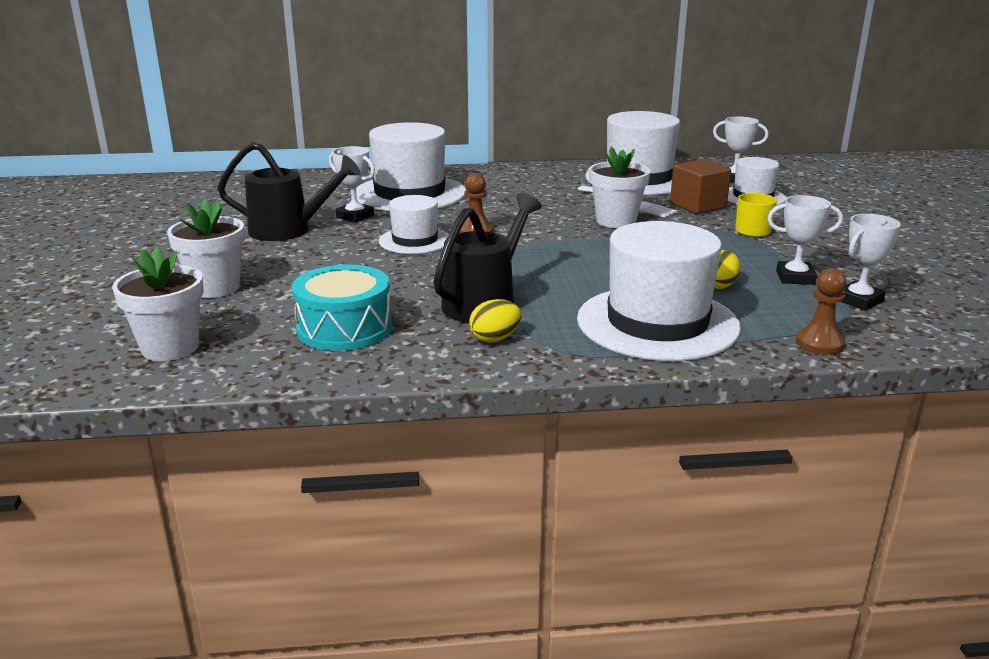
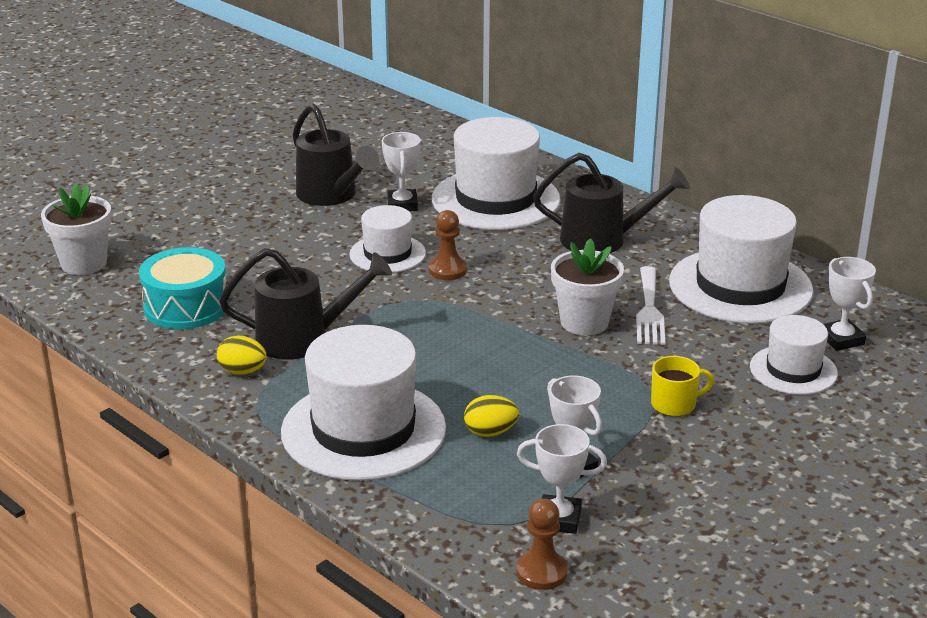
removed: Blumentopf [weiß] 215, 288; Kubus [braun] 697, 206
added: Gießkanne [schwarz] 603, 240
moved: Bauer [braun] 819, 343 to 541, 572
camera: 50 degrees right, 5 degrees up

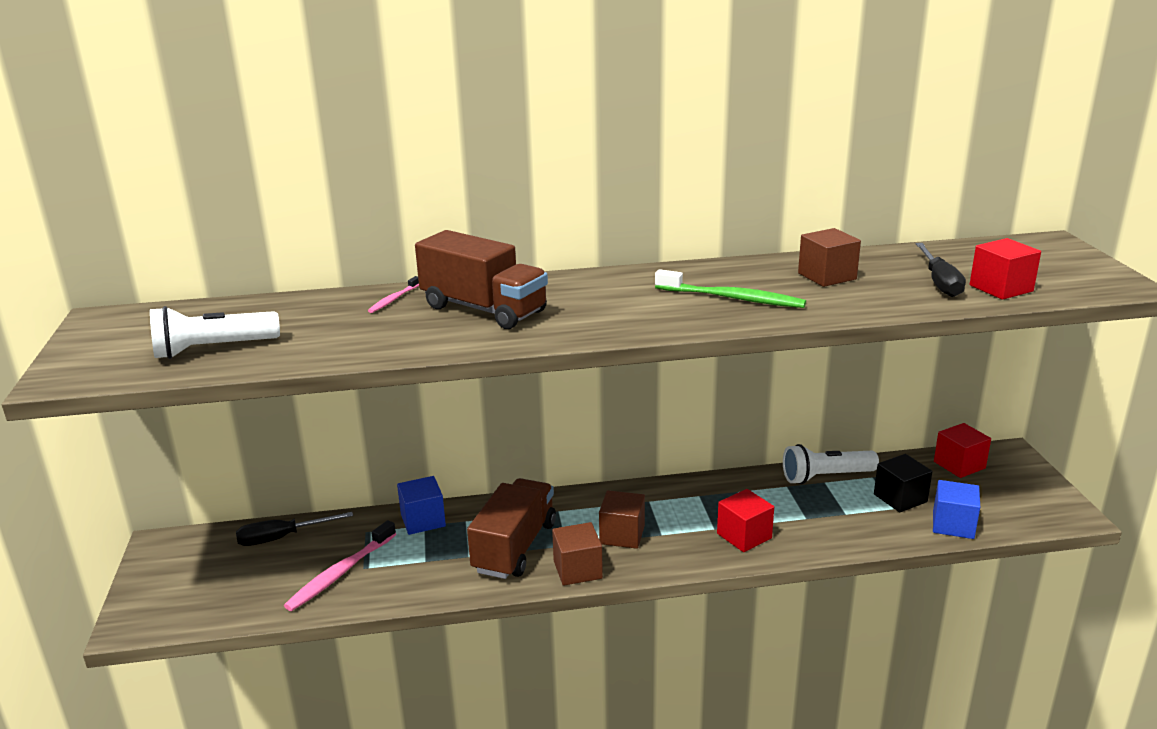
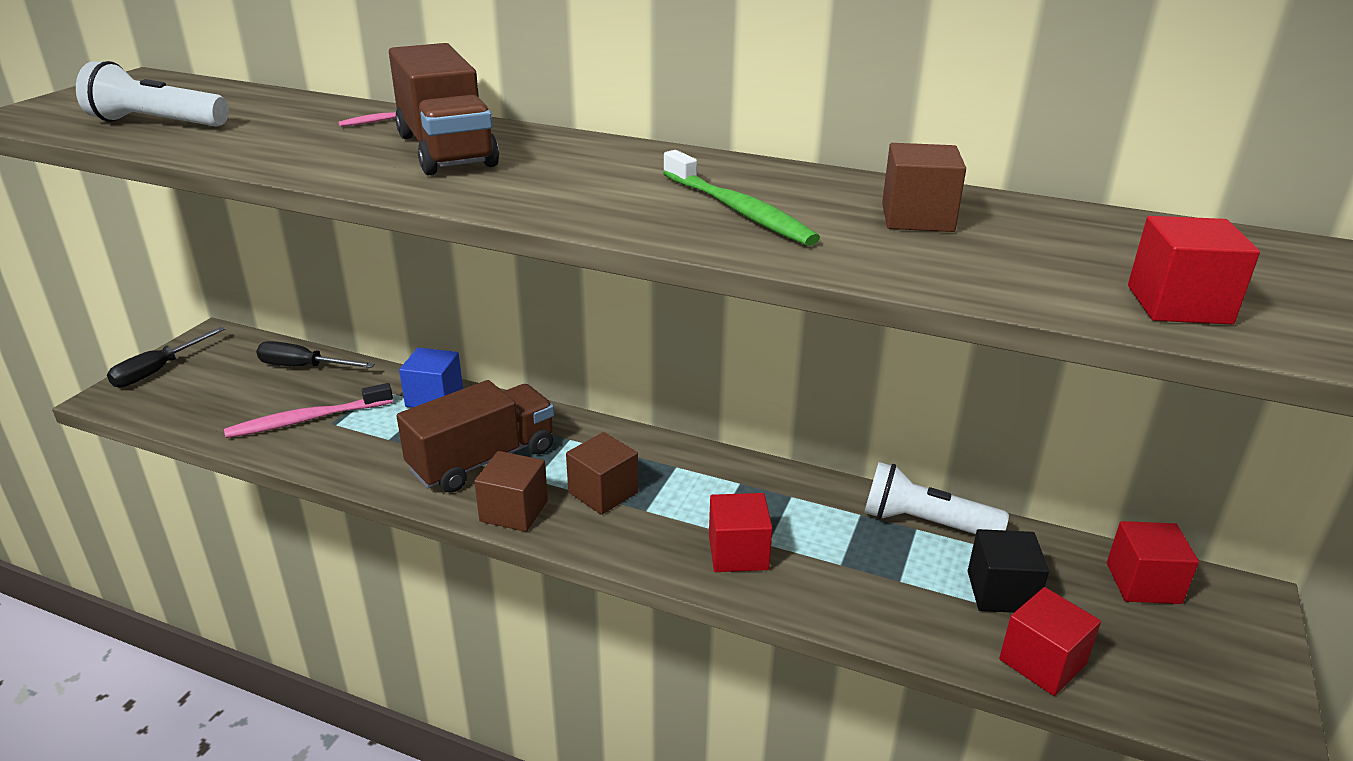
moved: Schraubenzieher [schwarz] 939, 282 to 158, 370
recoloured: Kubus [blau] 953, 525 to Kubus [rot] 1042, 662
camera: 30 degrees right, 5 degrees up

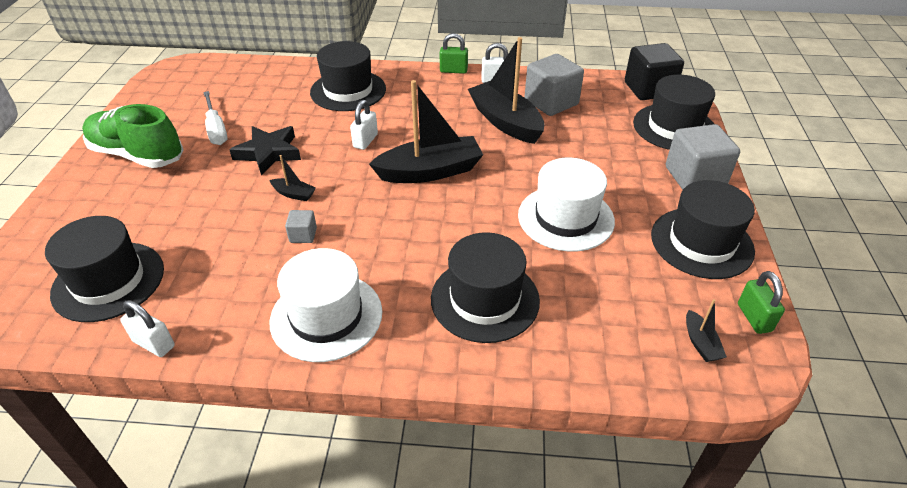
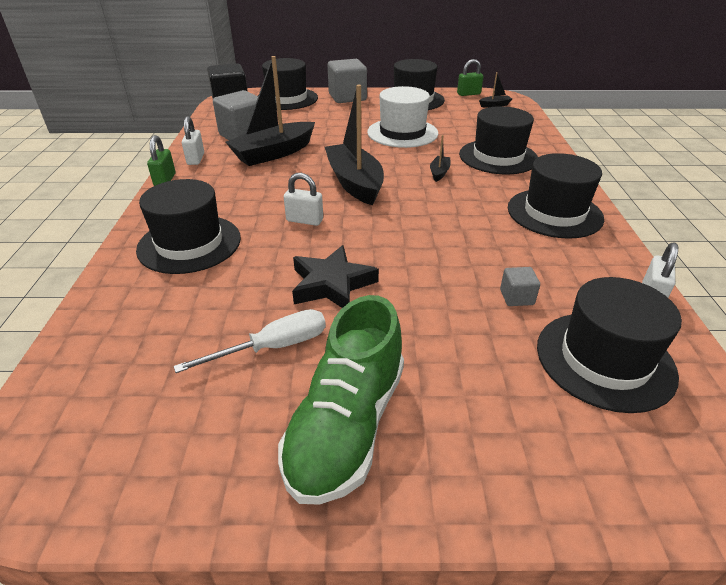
moved: Boot [schwarz] 294, 194 to 439, 173; Kubus [grau] 303, 235 to 516, 297
recoloured: Hut [weiß] 326, 316 to Hut [schwarz] 554, 213
camera: 95 degrees left, 5 degrees down

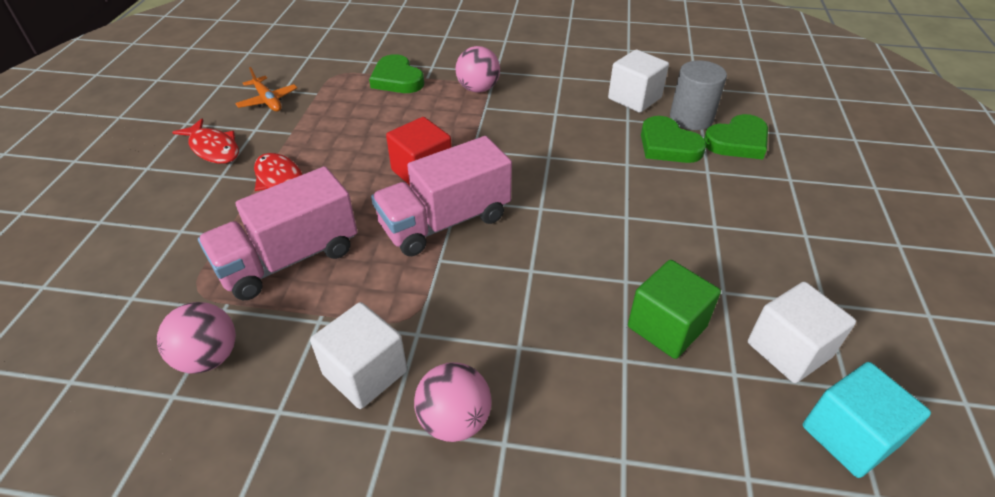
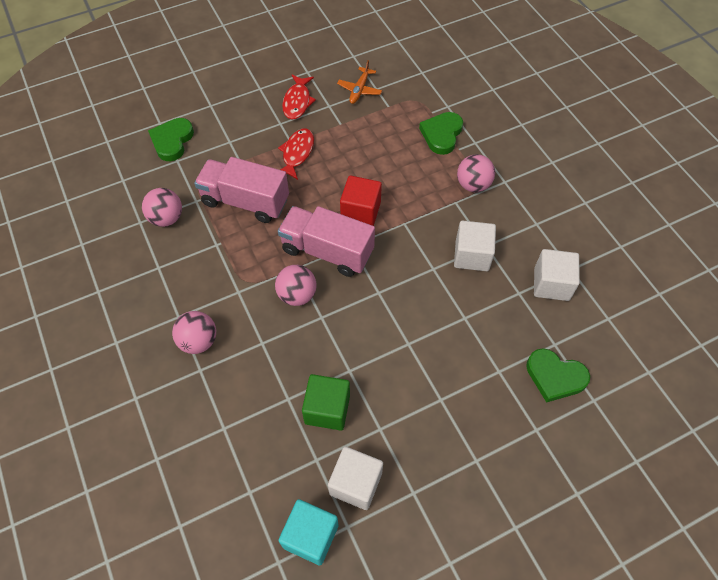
removed: Vollzylinder [grau] 691, 118
added: Ball [rosa] 297, 295
moved: Kubus [weiß] 365, 373 to 472, 255; Herz [grün] 668, 145 to 172, 141
camera: 55 degrees right, 15 degrees up

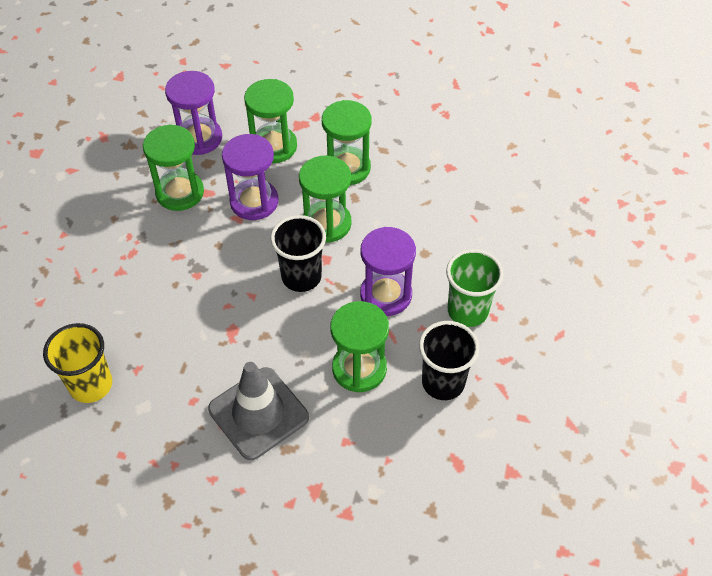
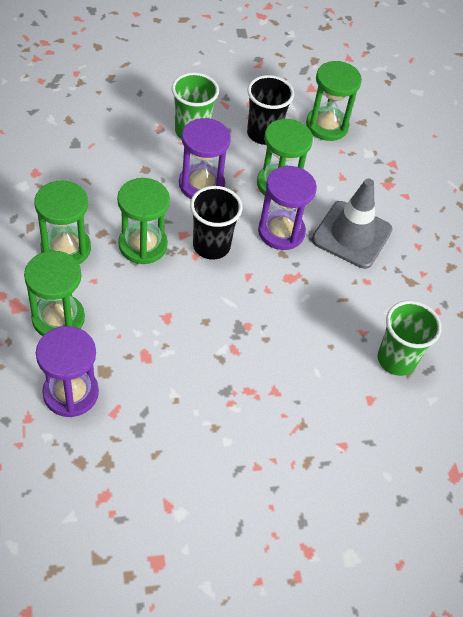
moved: Sanduhr [grün] 180, 192 to 327, 125; Sanduhr [lila] 254, 202 to 281, 232
recoloured: Becher [gelb] 91, 385 to Becher [grün] 396, 359
camera: 120 degrees left, 0 degrees up

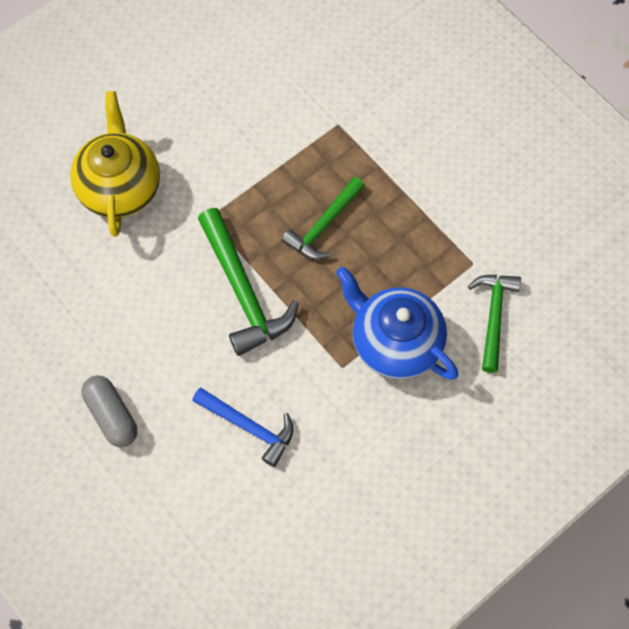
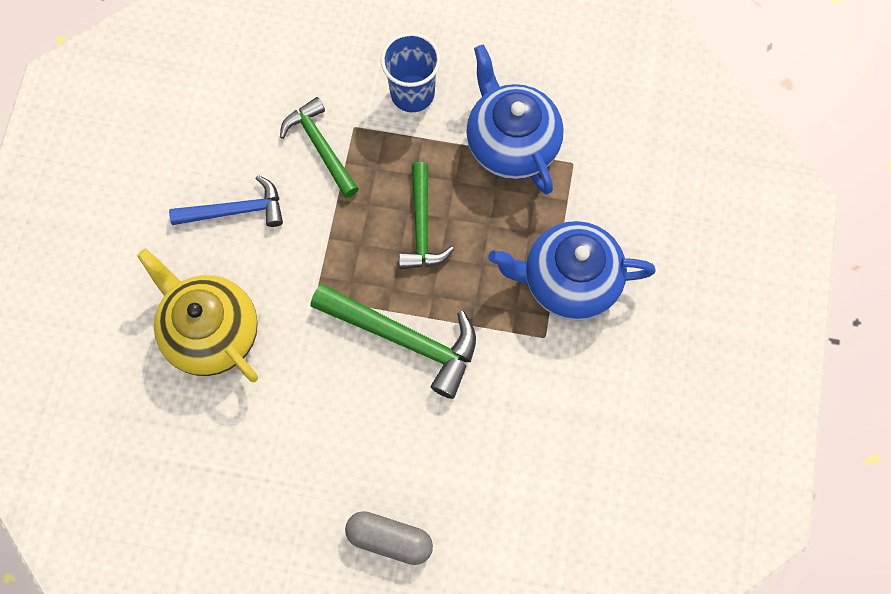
added: Becher [blau] 412, 93; Teekanne [blau] 511, 143
moved: Hammer [blau] 249, 427 to 236, 210; Hammer [grün] 493, 316 to 320, 146
camera: 40 degrees left, 5 degrees up

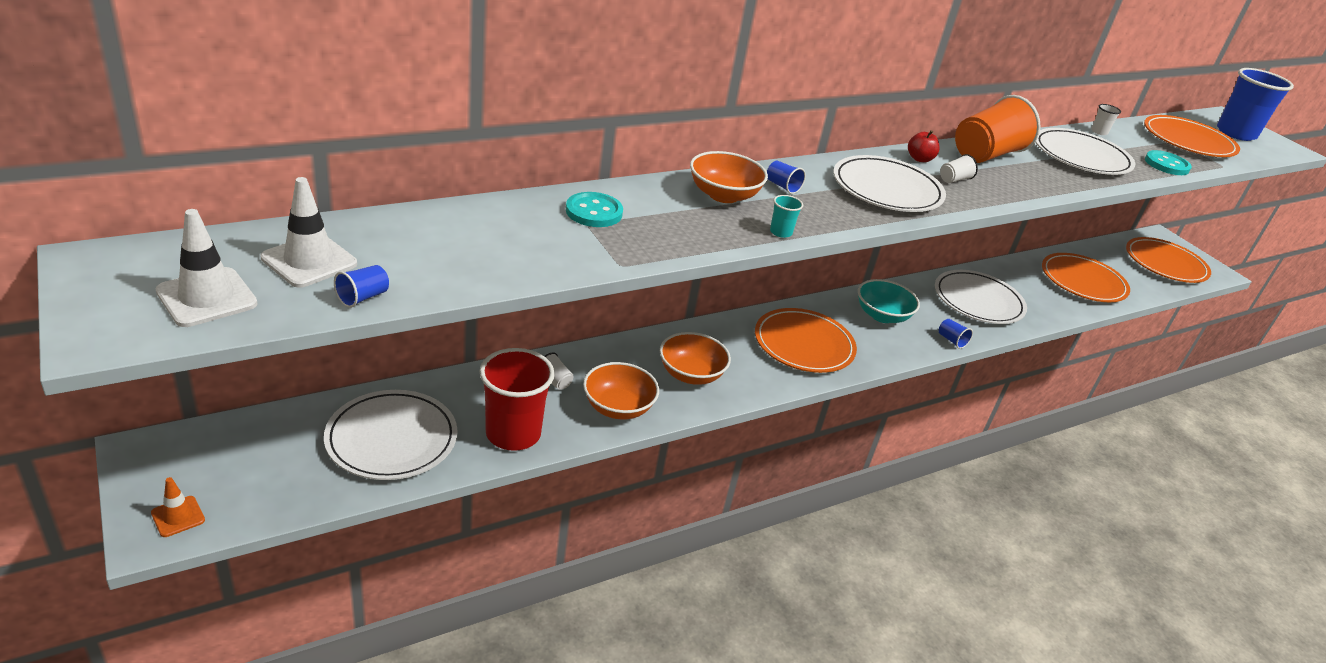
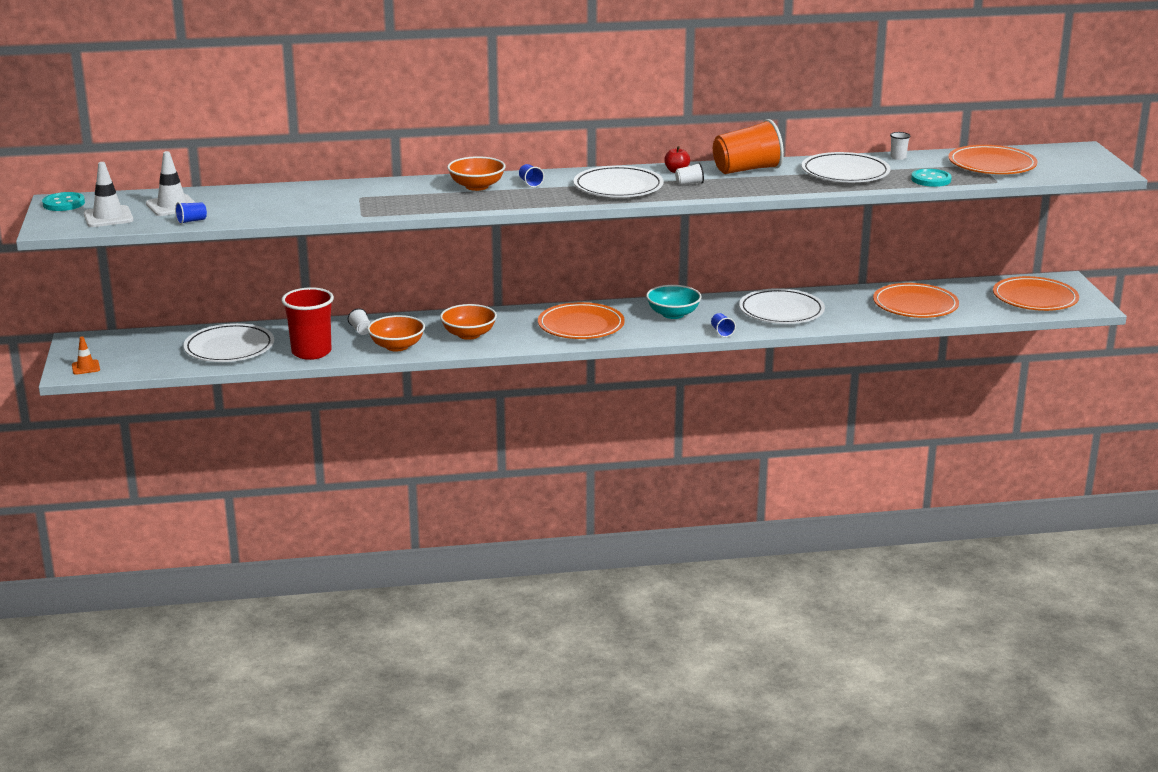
removed: Becher [türkis] 781, 232; Becher [blau] 1235, 133
moved: Knopf [türkis] 594, 212 to 64, 203
camera: 25 degrees right, 10 degrees down

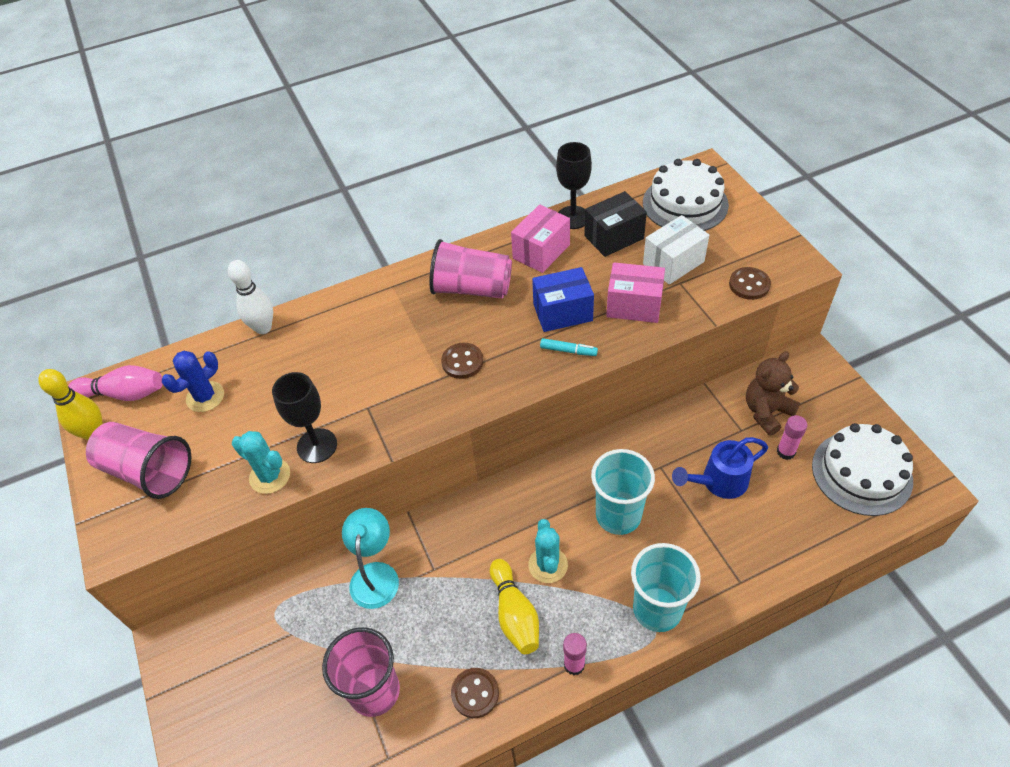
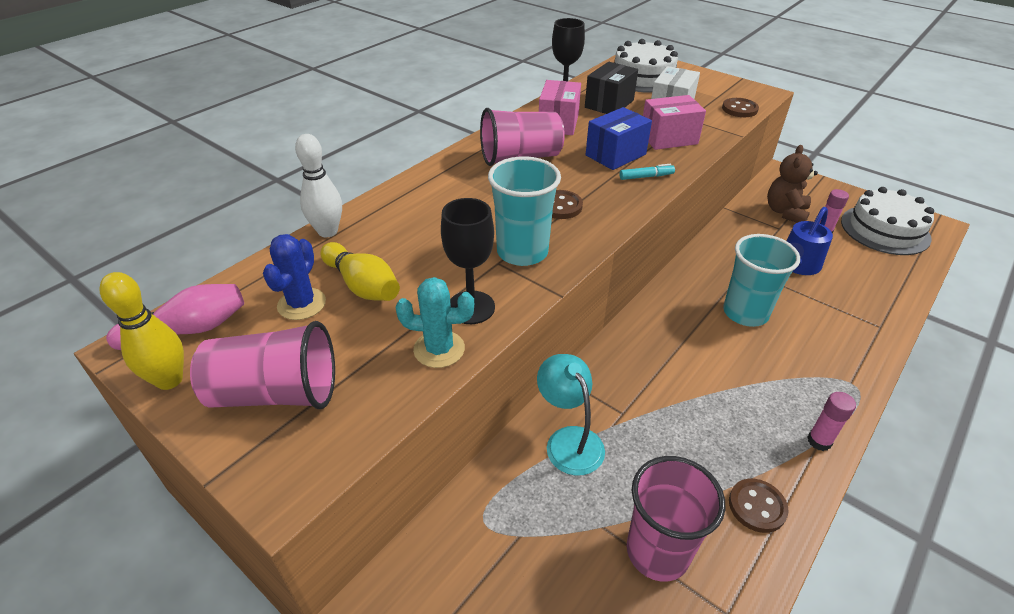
removed: Kaktus [türkis] 548, 565
moved: Bowlingkegel [gelb] 514, 614 to 362, 286; Becher [türkis] 657, 609 to 522, 252
camera: 30 degrees left, 10 degrees down

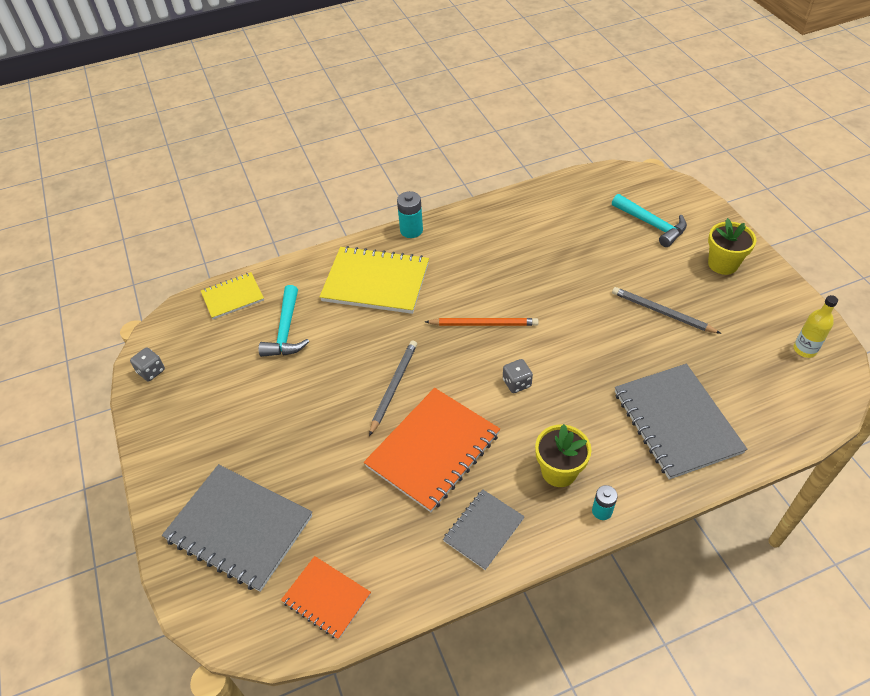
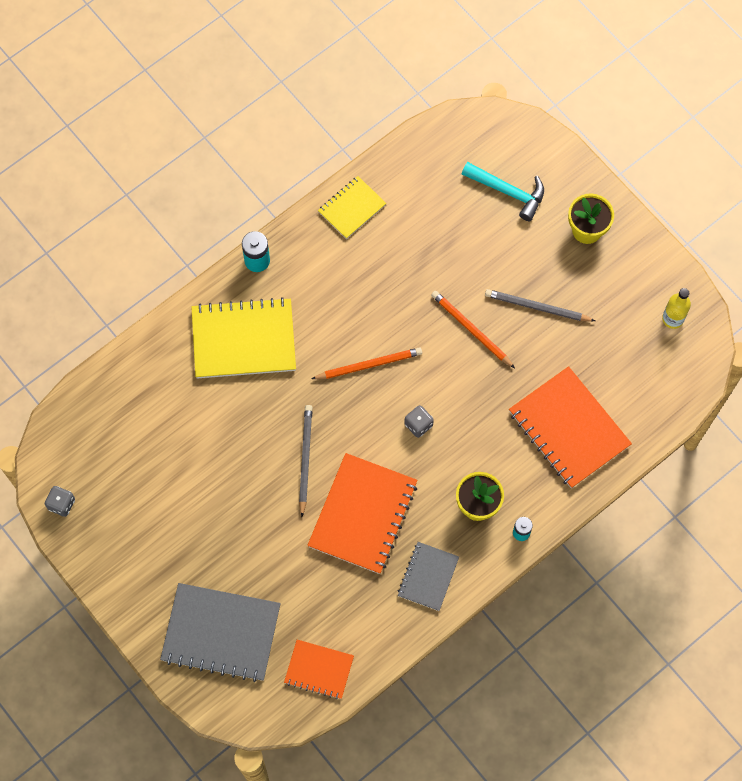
removed: Hammer [türkis] 286, 331
added: Bleistift [orange] 471, 329
moved: Notizbuch [gelb] 233, 297 to 352, 208
recoloured: Notizbuch [grau] 676, 422 to Notizbuch [orange] 568, 429
camera: 20 degrees left, 20 degrees up

